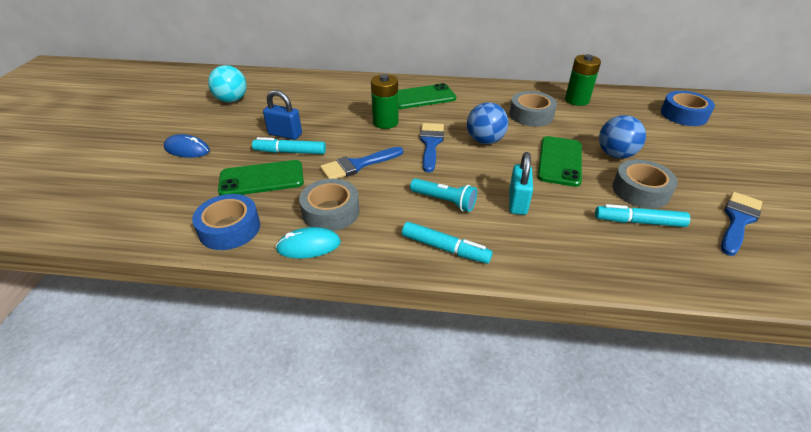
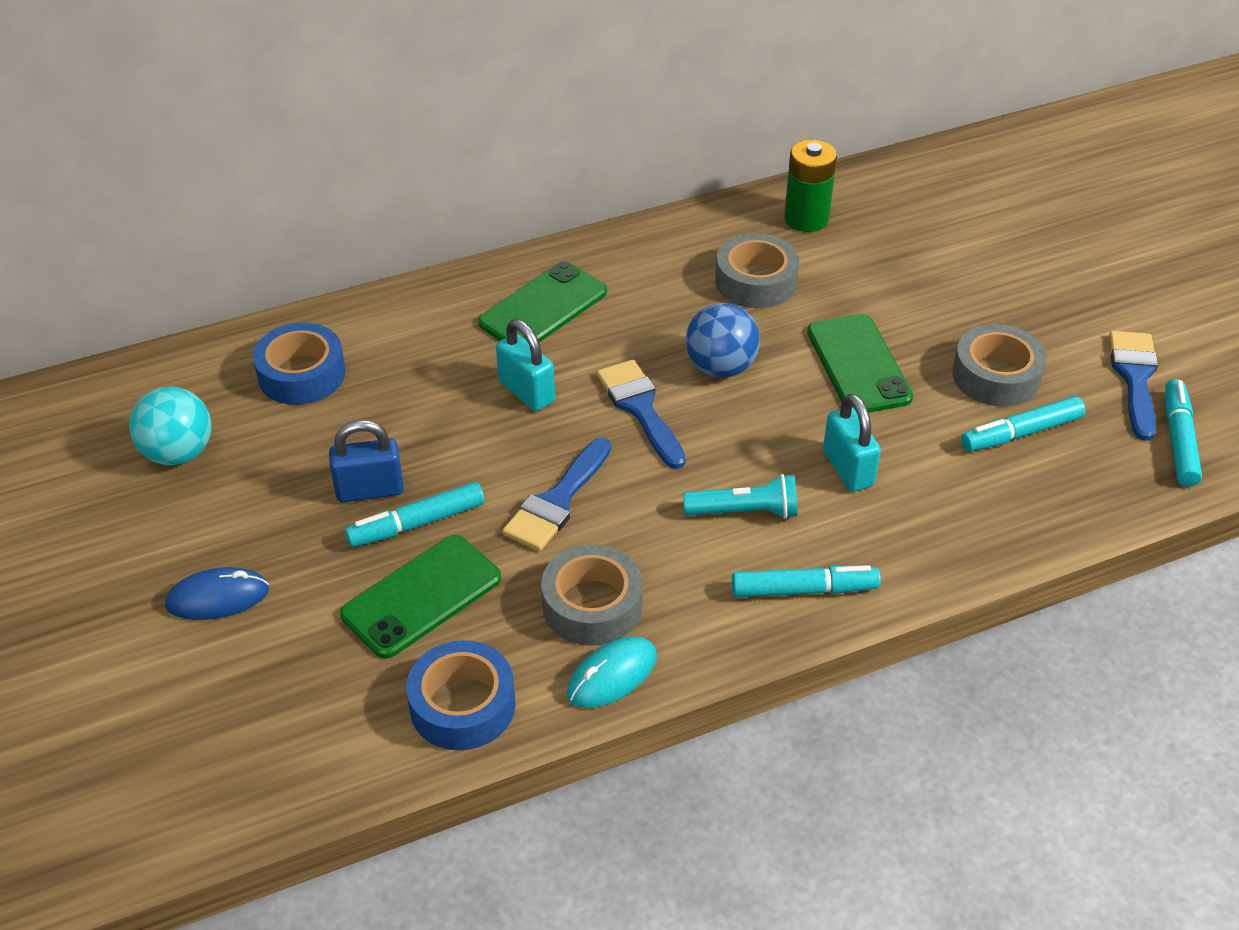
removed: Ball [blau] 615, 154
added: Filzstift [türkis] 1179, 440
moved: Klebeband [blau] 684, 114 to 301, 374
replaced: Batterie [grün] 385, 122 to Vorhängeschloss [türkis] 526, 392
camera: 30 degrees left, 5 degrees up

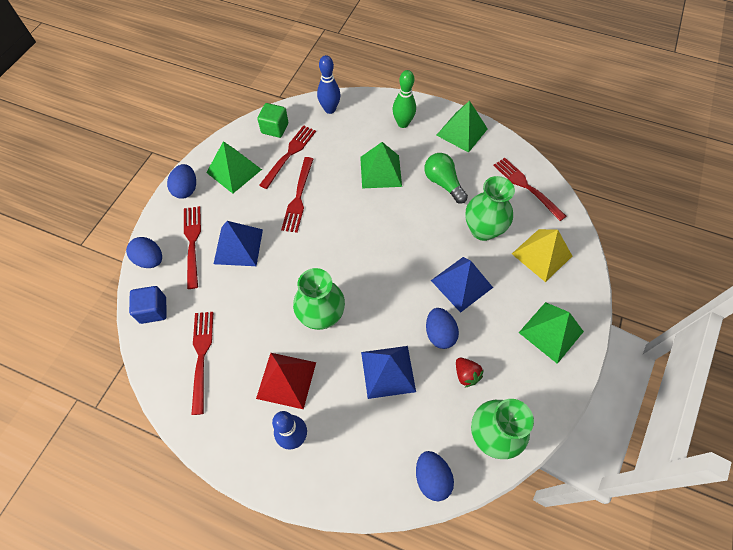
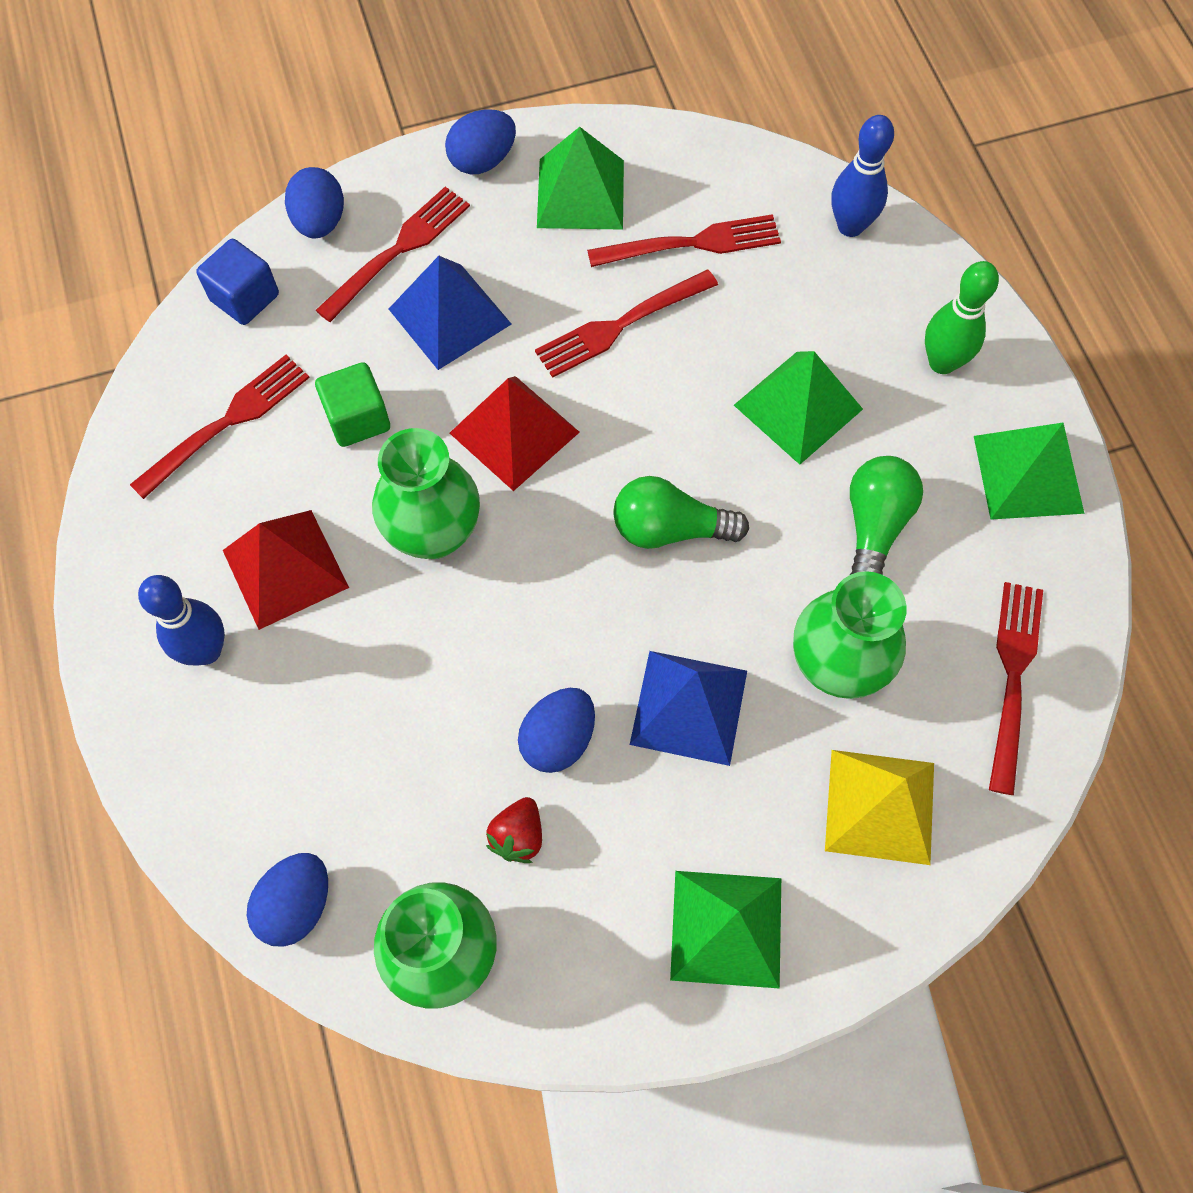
removed: Pyramide [blau] 388, 371
added: Pyramide [rot] 514, 432; Glühbirne [grün] 670, 529
moved: Kubus [grün] 275, 128 to 358, 419
camera: 50 degrees right, 5 degrees up

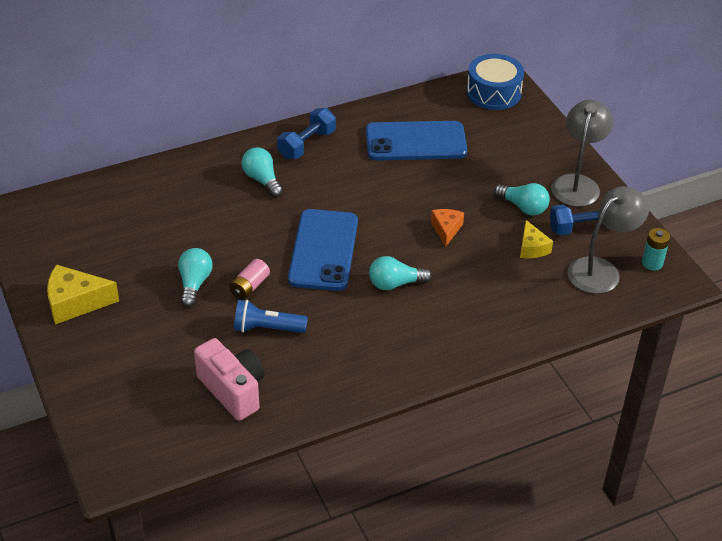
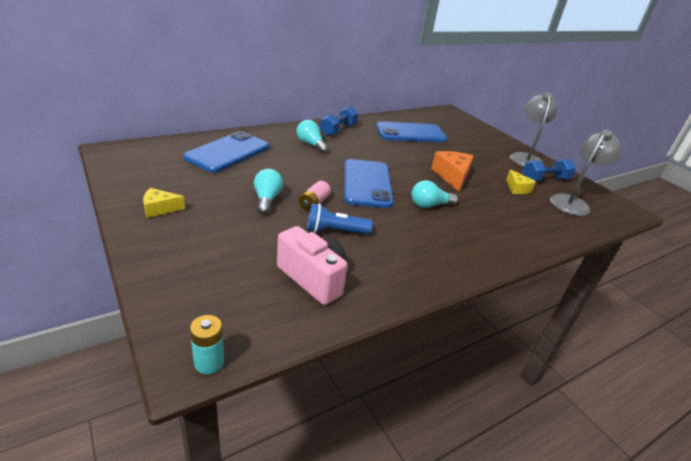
removed: Trommel [blau] 493, 93; Glühbirne [türkis] 523, 207
added: Handy [blau] 228, 152
moved: Batterie [türkis] 652, 263 to 209, 362
resized: Käse [gelb] 75, 303 = 159, 209 x0.61; Käse [orange] 446, 230 = 452, 176 x1.63
camera: 10 degrees left, 10 degrees down

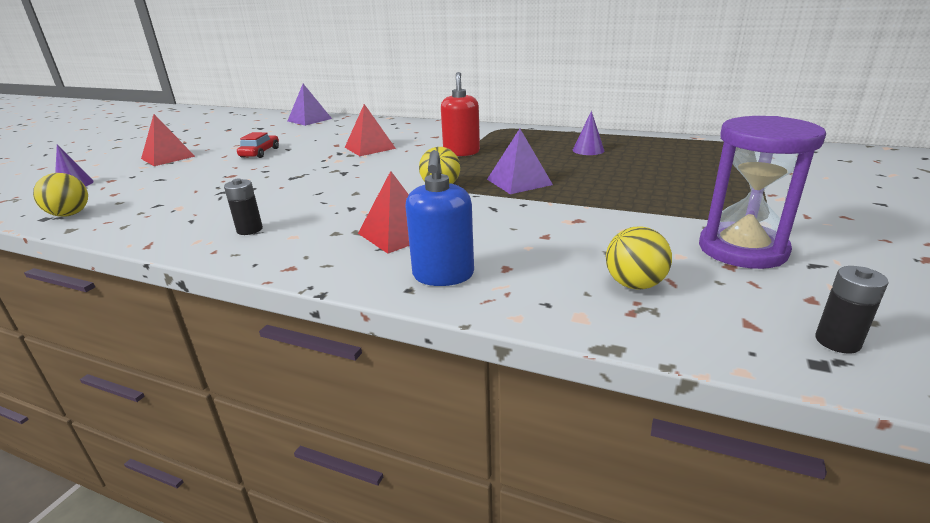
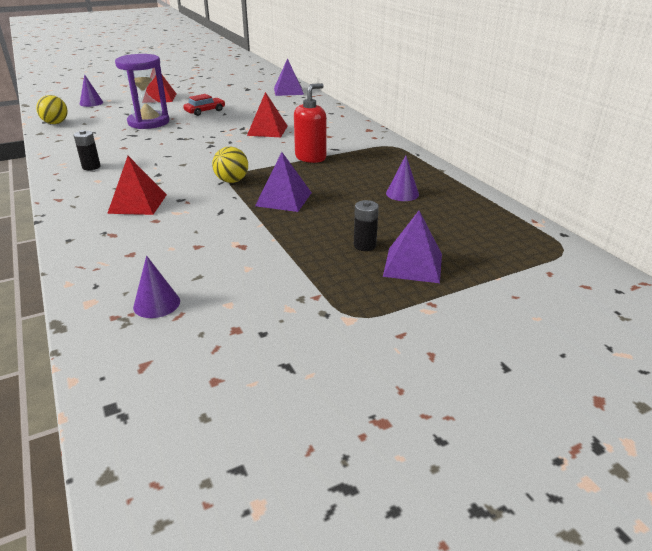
removed: Seifenspender [blau] 443, 275
added: Pyramide [lila] 413, 265
moved: Sanduhr [lila] 742, 249 to 149, 122; Batterie [schwarz] 837, 341 to 364, 245
replaced: Ball [gelb] 634, 284 to Kegel [lila] 156, 304
camera: 40 degrees right, 5 degrees up

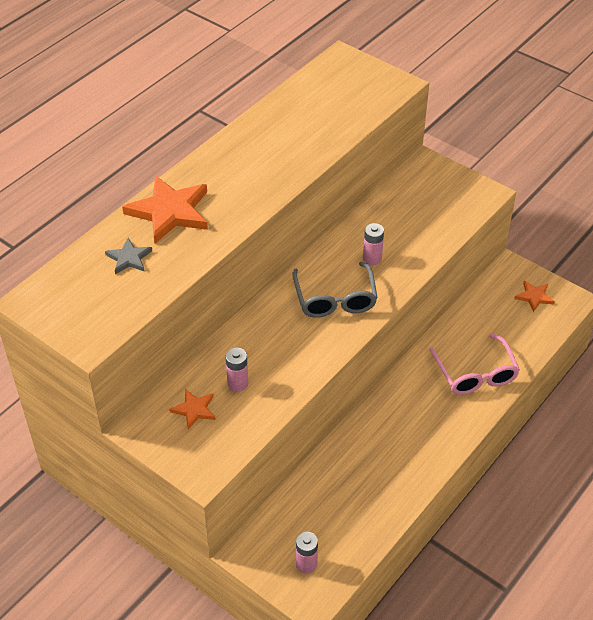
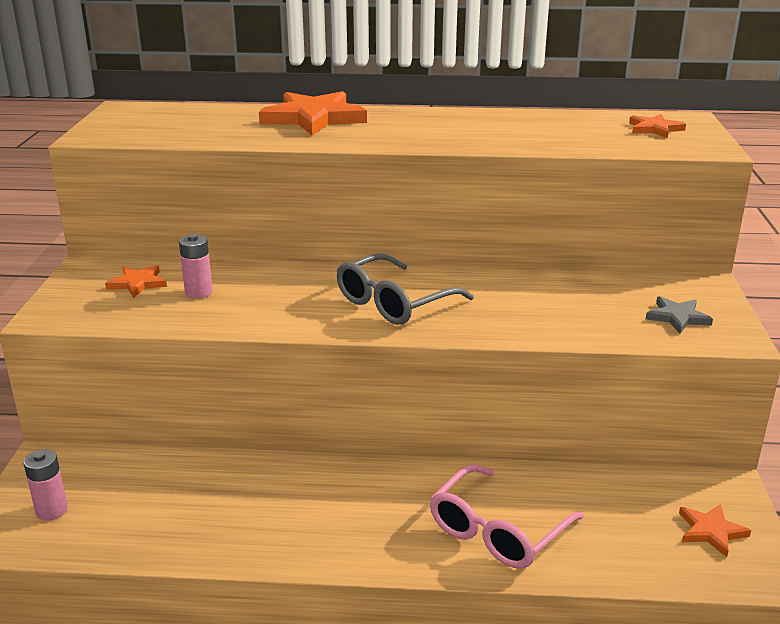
removed: Batterie [rosa] 372, 258
added: Stern [orange] 654, 129
moved: Stern [grau] 129, 258 to 677, 317
camera: 55 degrees right, 20 degrees down

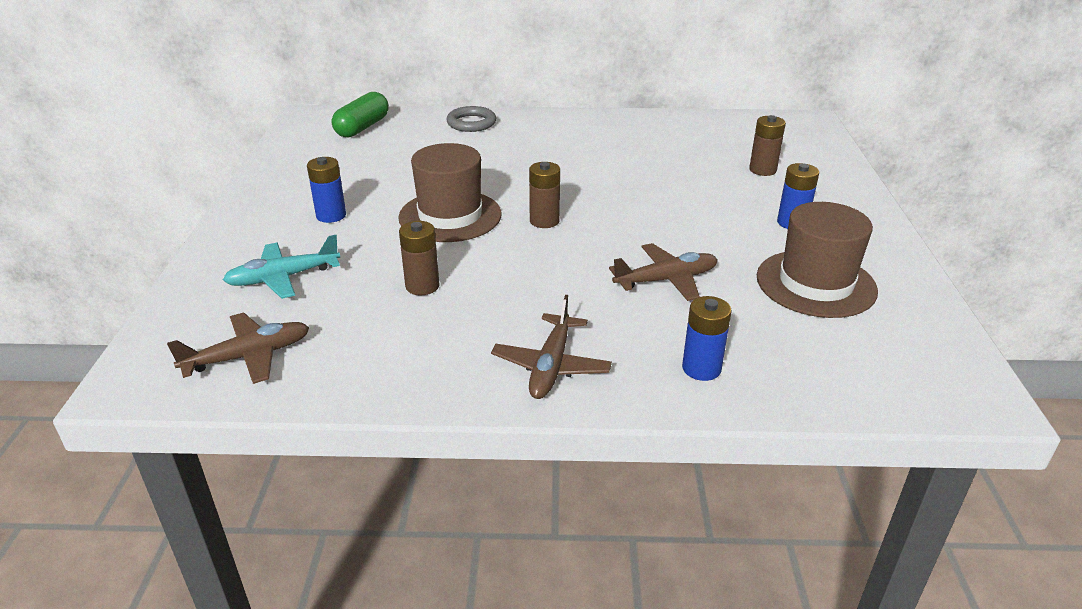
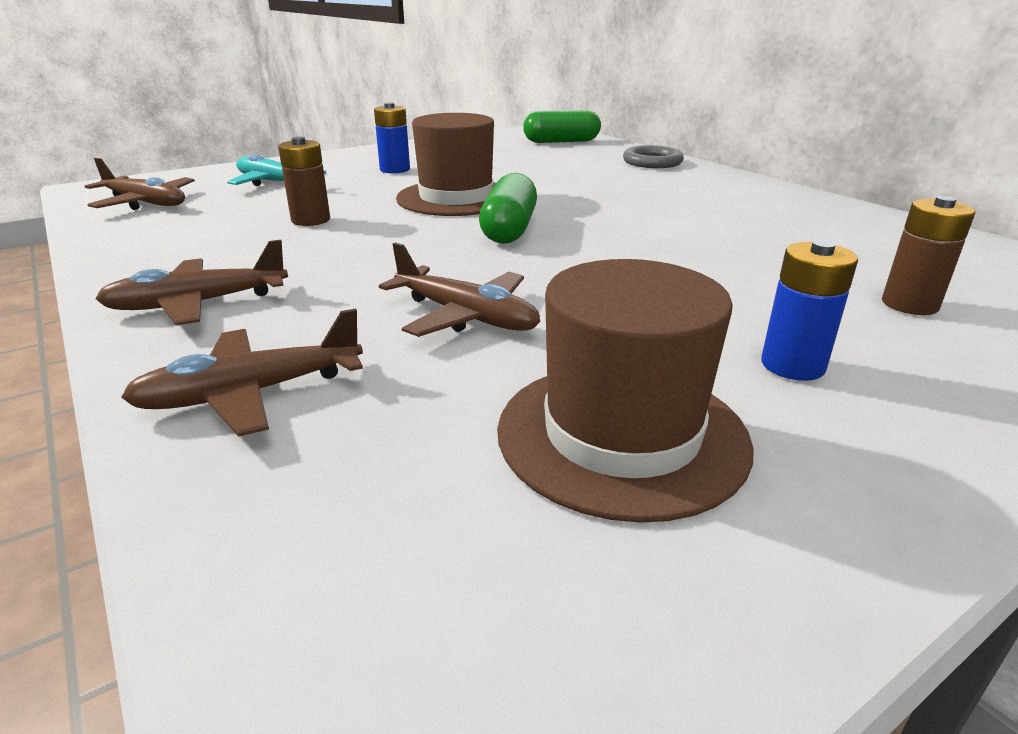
replaced: Batterie [braun] 544, 221 to Kapsel [grün] 509, 229; Batterie [blau] 701, 368 to Flugzeug [braun] 251, 393
camera: 55 degrees right, 5 degrees down

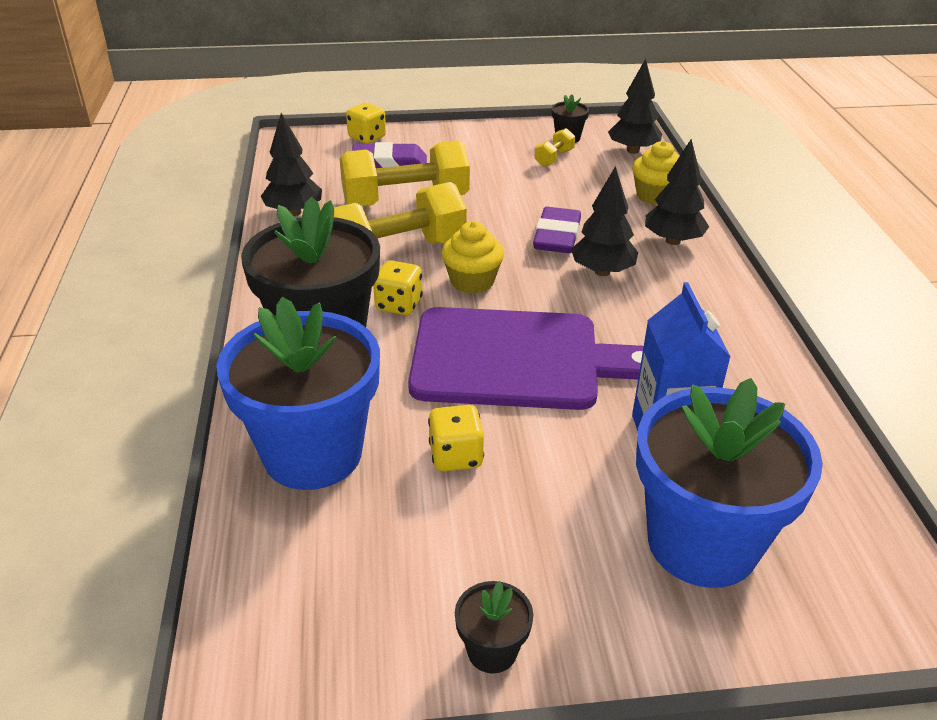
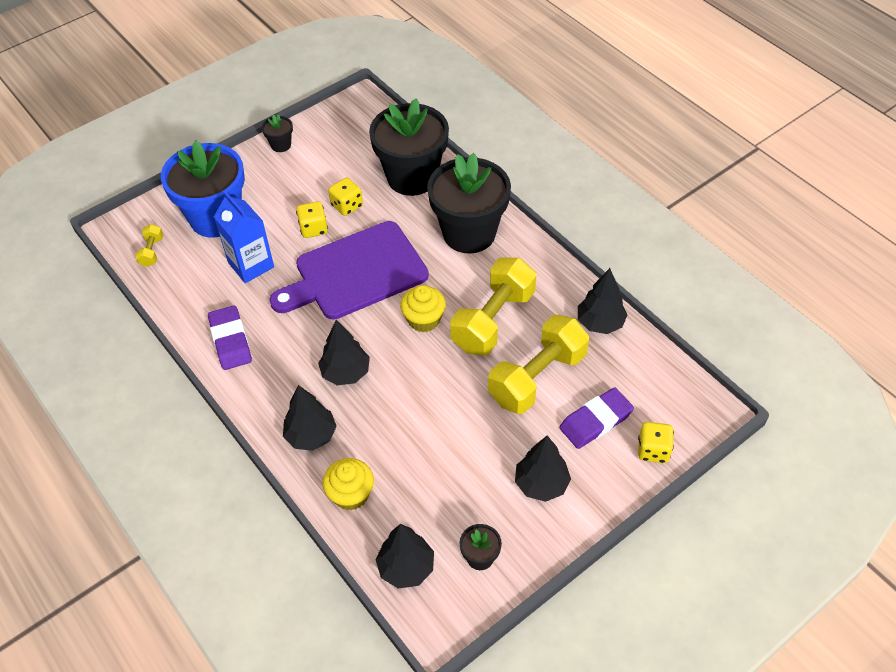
added: Baum [schwarz] 541, 484
moved: Spielwürfel [gelb] 399, 305 to 313, 229; Radiergummi [lila] 557, 236 to 230, 341; Hantel [gelb] 554, 158 to 152, 252
recoloured: Blumentopf [blau] 312, 453 to Blumentopf [schwarz] 412, 177
camera: 150 degrees right, 15 degrees up

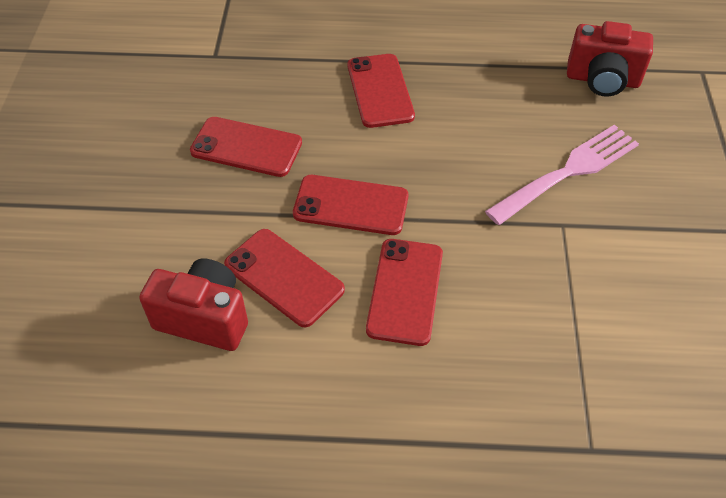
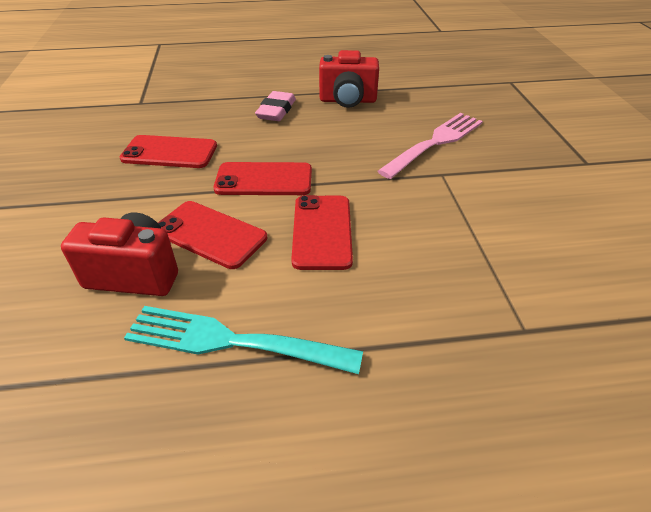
added: Gabel [türkis] 234, 341
moved: Kamera [rot] 602, 80 to 348, 101
replaced: Handy [rot] 380, 91 to Radiergummi [rosa] 276, 111
camera: 10 degrees left, 10 degrees down

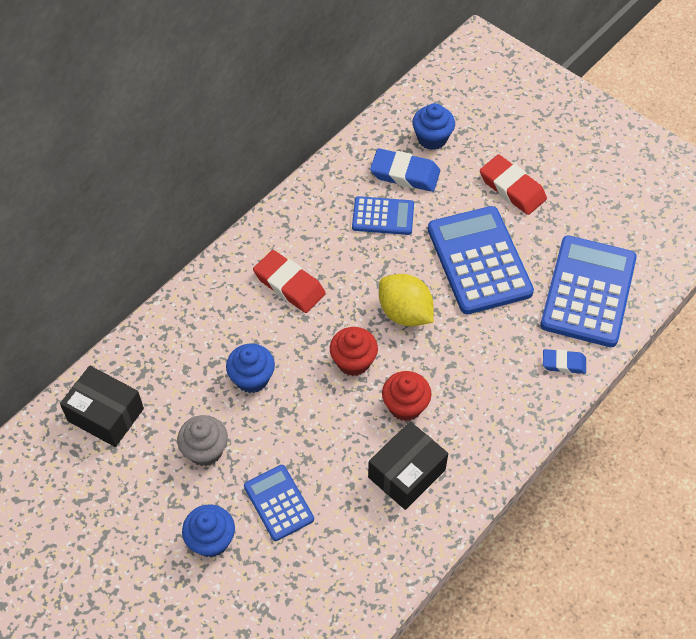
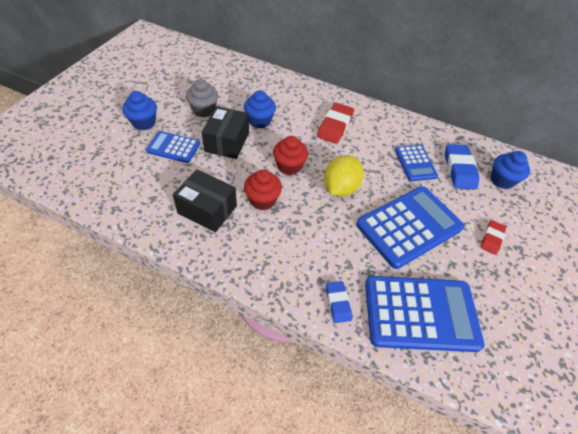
moved: Schachtel [schwarz] 105, 415 to 227, 142
turned: Taschenrechner [blau] 279, 503 = 173, 147 120 degrees counterclockwise
resized: Radiergummi [rot] 512, 188 = 491, 239 x0.60
camera: 70 degrees right, 5 degrees down

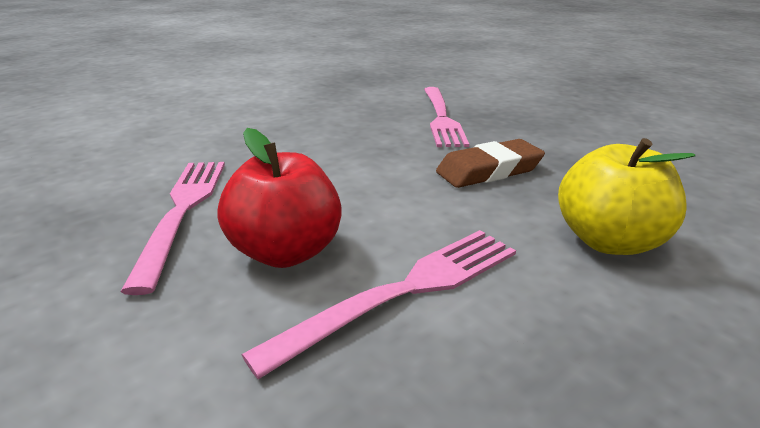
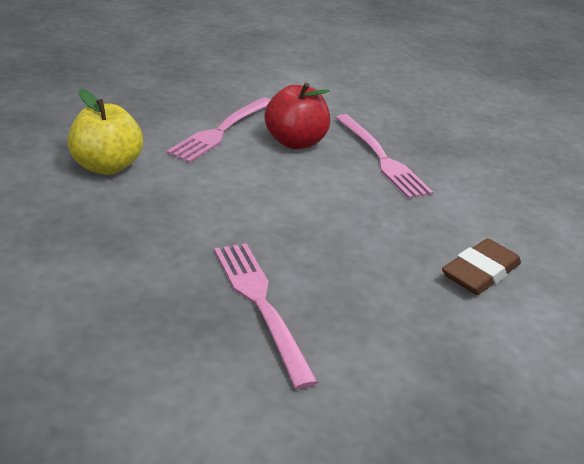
moved: Radiergummi [braun] 489, 170 to 480, 272
camera: 155 degrees right, 5 degrees up

